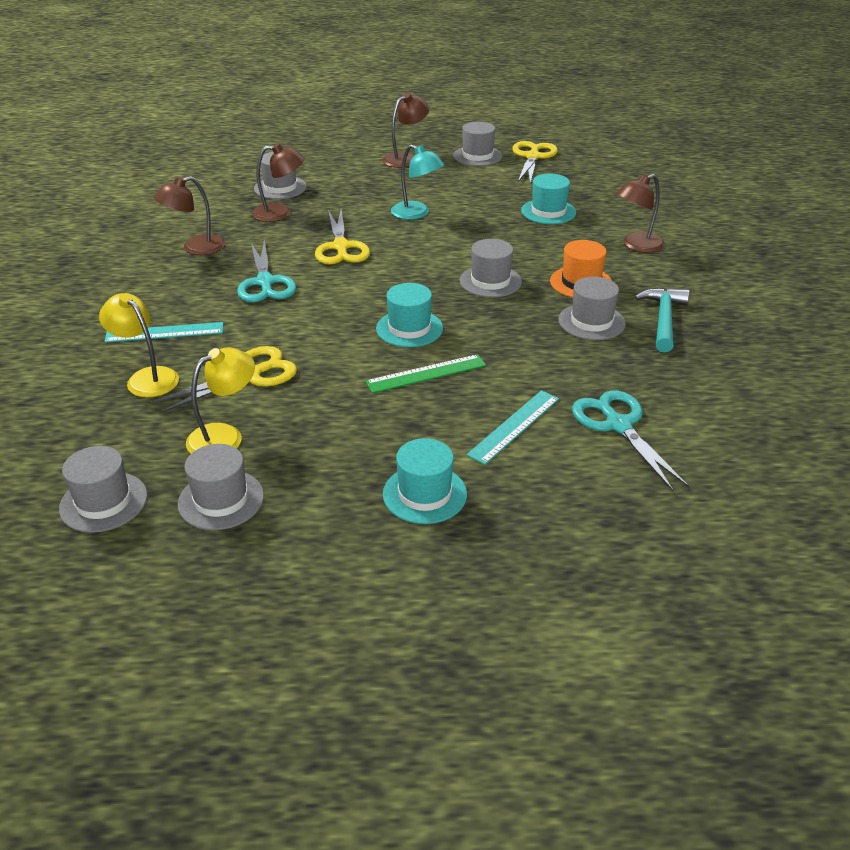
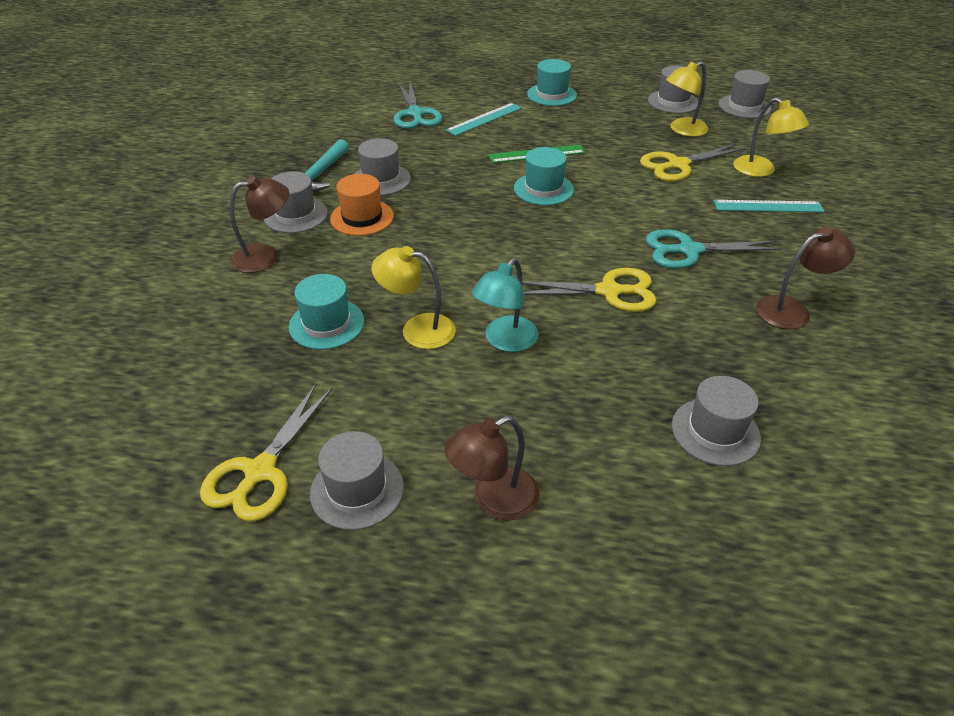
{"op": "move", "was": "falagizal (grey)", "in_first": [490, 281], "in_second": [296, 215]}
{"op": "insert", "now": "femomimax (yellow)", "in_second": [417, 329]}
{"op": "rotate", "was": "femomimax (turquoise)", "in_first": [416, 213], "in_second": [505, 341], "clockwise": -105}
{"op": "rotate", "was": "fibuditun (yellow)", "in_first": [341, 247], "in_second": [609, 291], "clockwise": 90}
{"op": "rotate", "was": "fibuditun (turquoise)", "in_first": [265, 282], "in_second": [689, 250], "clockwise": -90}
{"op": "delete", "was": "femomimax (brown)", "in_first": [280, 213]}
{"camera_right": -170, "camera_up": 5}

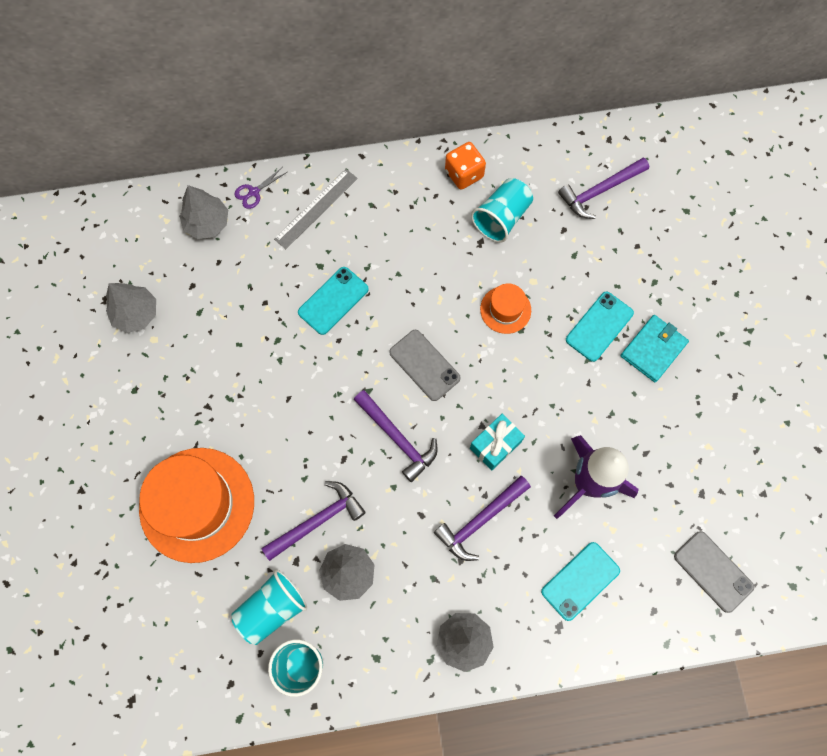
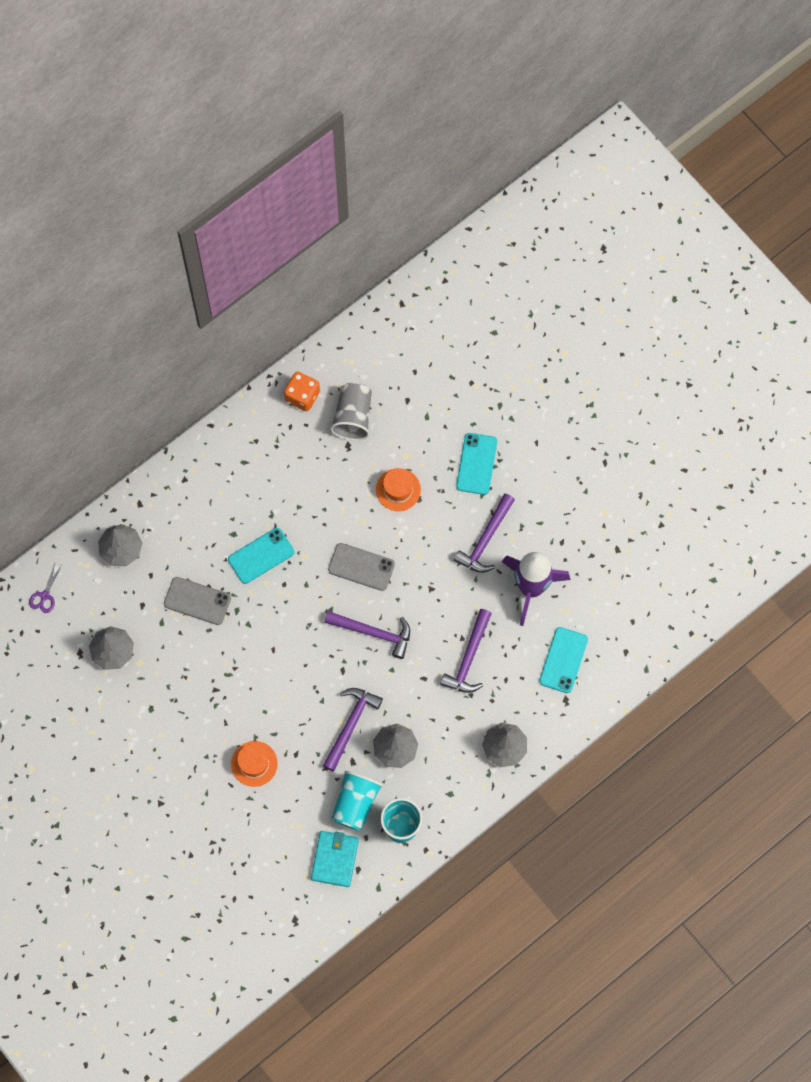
{"op": "move", "was": "fibuditun (purple)", "in_first": [254, 192], "in_second": [45, 596]}
{"op": "move", "was": "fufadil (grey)", "in_first": [713, 571], "in_second": [197, 601]}
{"op": "rotate", "was": "fufadil (turquoise)", "in_first": [333, 301], "in_second": [261, 556], "clockwise": 45}
{"op": "resize", "was": "falagizal (orange)", "in_first": [197, 504], "in_second": [254, 763], "ratio": 0.48}
{"op": "move", "was": "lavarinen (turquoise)", "in_first": [653, 349], "in_second": [335, 859]}
{"op": "recolor", "was": "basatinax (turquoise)", "now": "basatinax (grey)", "in_first": [501, 218], "in_second": [353, 417]}
{"op": "move", "was": "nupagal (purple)", "in_first": [599, 191], "in_second": [485, 539]}
{"op": "delete", "was": "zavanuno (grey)", "in_first": [316, 208]}
{"op": "delete", "was": "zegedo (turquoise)", "in_first": [495, 445]}
{"camera_right": -30, "camera_up": 0}

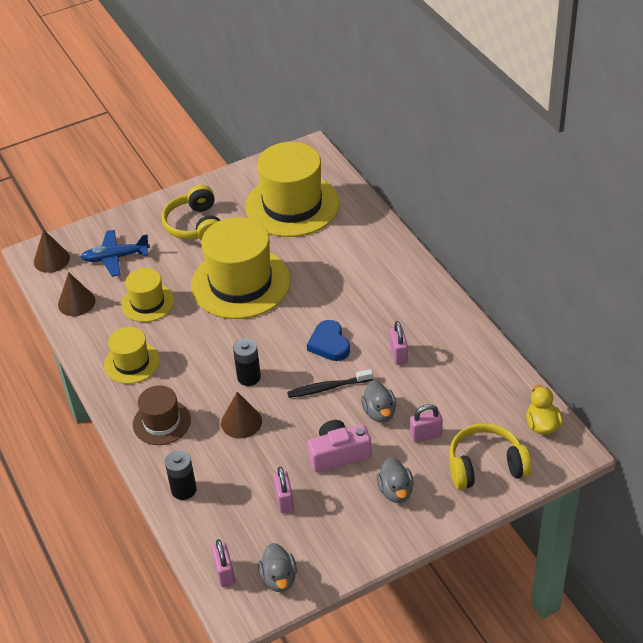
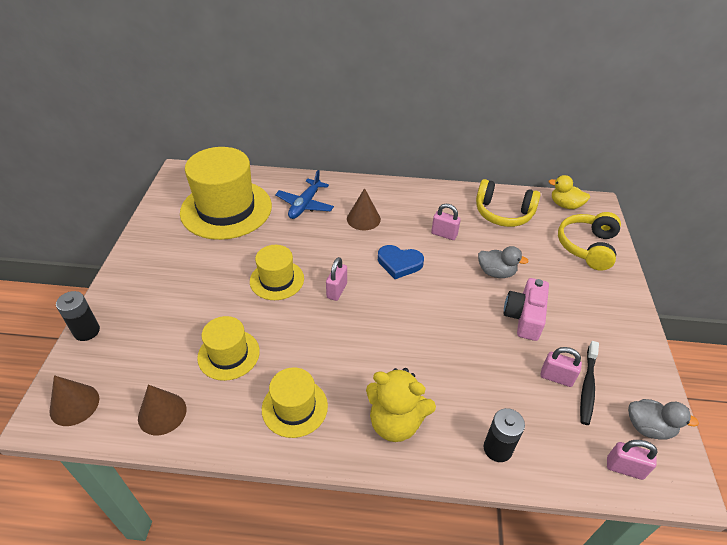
{"op": "move", "was": "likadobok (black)", "in_first": [249, 377], "in_second": [87, 331]}
{"op": "resize", "was": "falagizal (yellow)", "in_first": [240, 283], "in_second": [277, 280], "ratio": 0.53}
{"op": "move", "was": "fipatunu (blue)", "in_first": [115, 257], "in_second": [305, 205]}
{"op": "move", "was": "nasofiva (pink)", "in_first": [426, 435], "in_second": [337, 290]}
{"op": "move", "was": "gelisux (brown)", "in_first": [241, 422], "in_second": [363, 219]}
{"op": "replace", "was": "falagizal (brown)", "now": "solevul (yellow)", "in_first": [161, 422], "in_second": [395, 422]}
{"op": "move", "was": "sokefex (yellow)", "in_first": [196, 225], "in_second": [503, 213]}
{"op": "move", "was": "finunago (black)", "in_first": [328, 388], "in_second": [587, 386]}
{"op": "delete", "was": "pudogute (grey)", "in_first": [395, 491]}
{"camera_right": -60, "camera_up": 0}

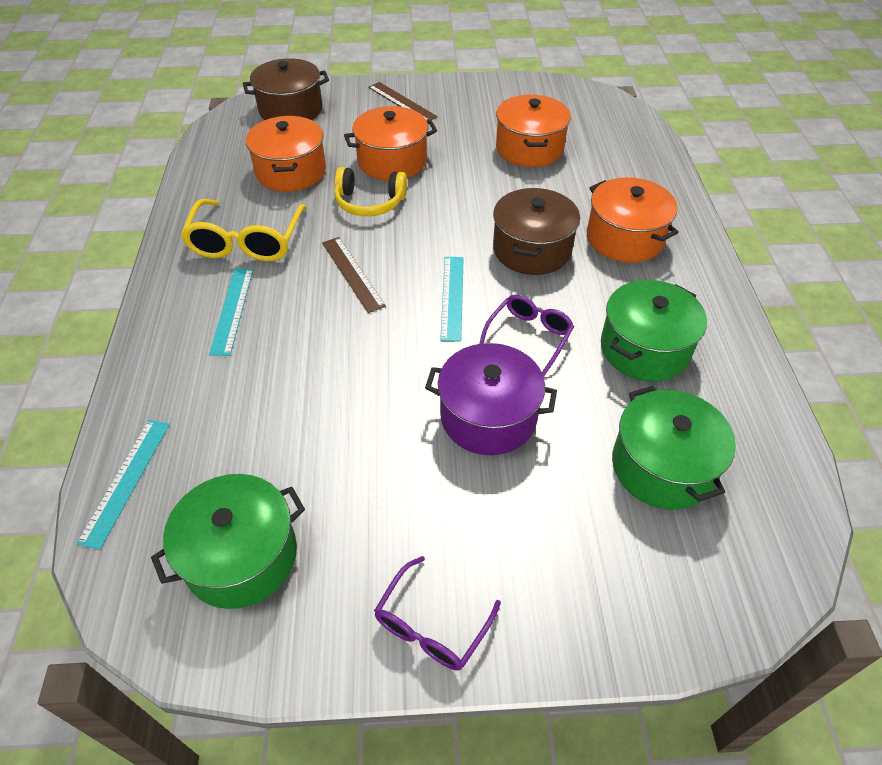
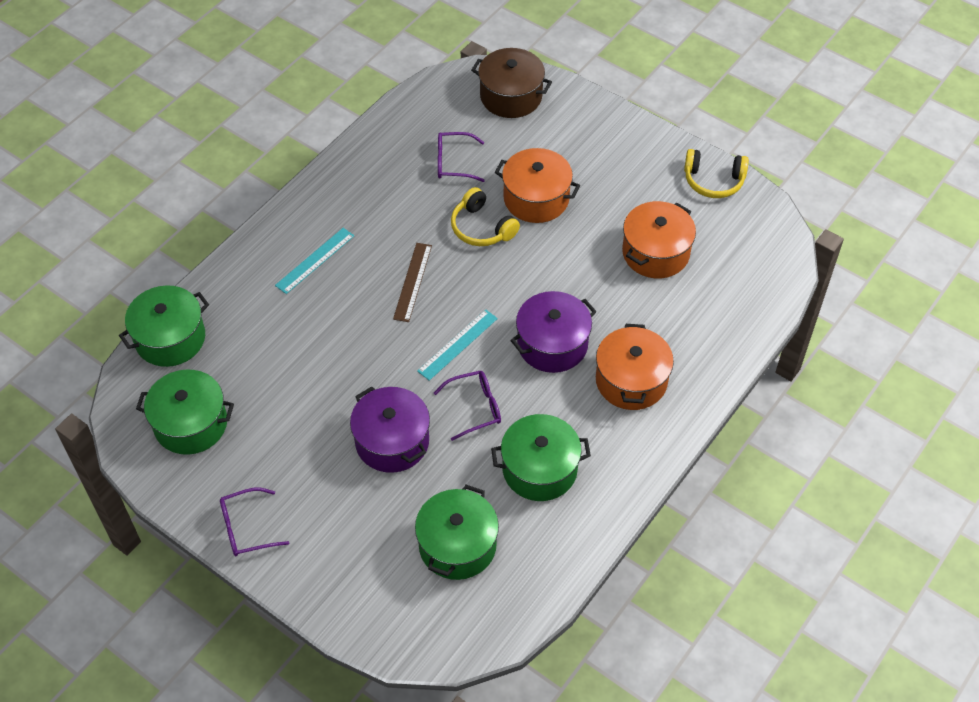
{"op": "replace", "was": "zavanuno (turquoise)", "now": "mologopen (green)", "in_first": [126, 480], "in_second": [170, 338]}
{"op": "replace", "was": "mologopen (orange)", "now": "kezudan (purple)", "in_first": [291, 171], "in_second": [454, 162]}
{"op": "recolor", "was": "mologopen (brown)", "now": "mologopen (purple)", "in_first": [532, 249], "in_second": [552, 344]}
{"op": "insert", "now": "sokefex (yellow)", "in_second": [713, 181]}
{"op": "delete", "was": "kezudan (yellow)", "in_first": [247, 241]}
{"op": "delete", "was": "zavanuno (brown)", "in_first": [401, 102]}
{"camera_right": 40, "camera_up": 5}

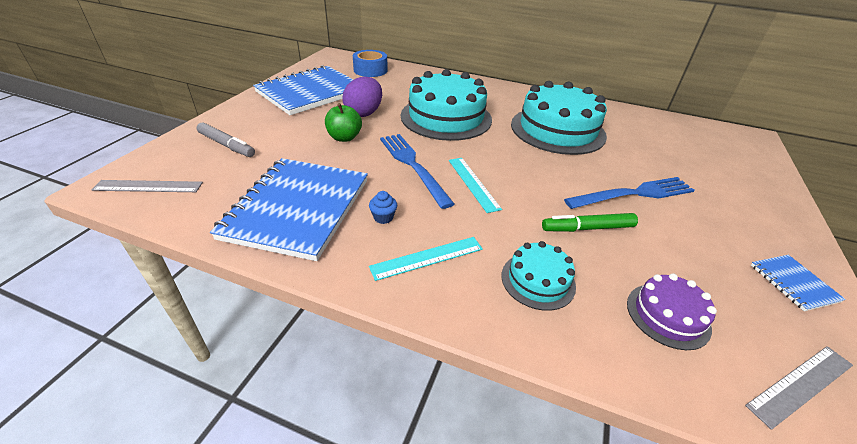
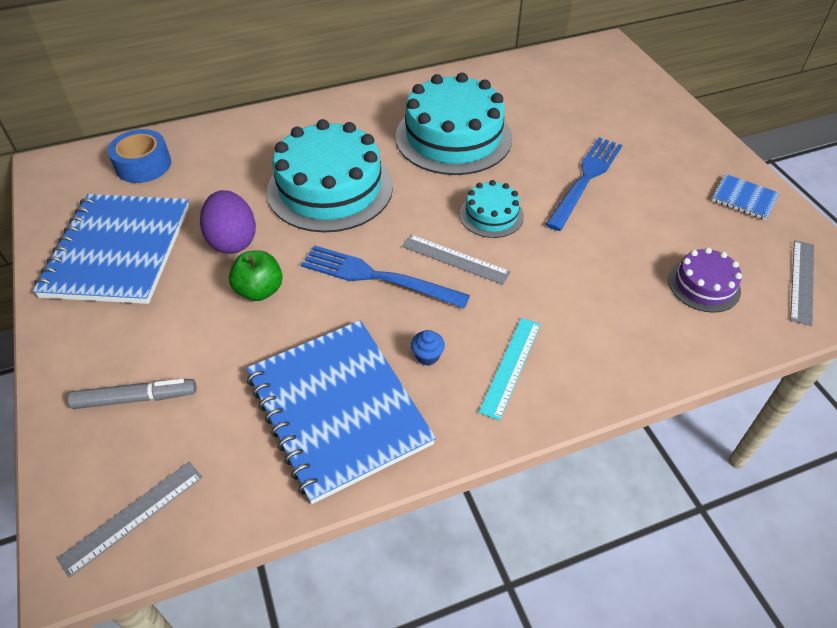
{"op": "recolor", "was": "zavanuno (turquoise)", "now": "zavanuno (grey)", "in_first": [473, 183], "in_second": [455, 259]}
{"op": "move", "was": "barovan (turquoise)", "in_first": [538, 280], "in_second": [491, 215]}
{"op": "delete", "was": "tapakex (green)", "in_first": [587, 228]}
{"camera_right": -40, "camera_up": 10}

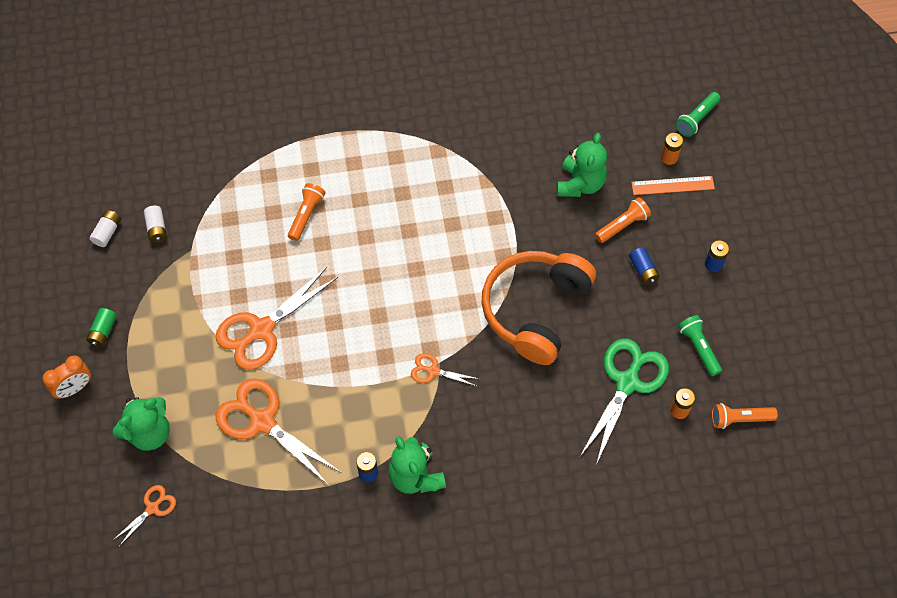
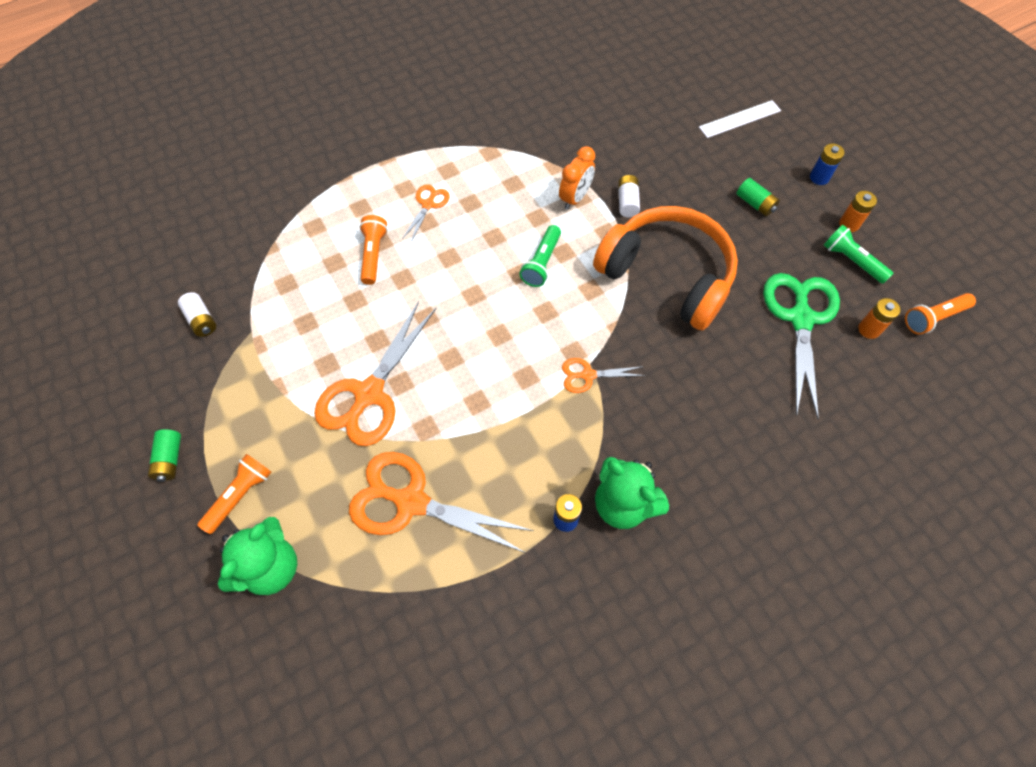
{"op": "move", "was": "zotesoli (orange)", "in_first": [622, 225], "in_second": [240, 496]}
{"op": "move", "was": "fibuditun (orange)", "in_first": [152, 508], "in_second": [428, 204]}
{"op": "move", "was": "zotesoli (green)", "in_first": [696, 119], "in_second": [542, 263]}
{"op": "move", "was": "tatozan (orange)", "in_first": [74, 388], "in_second": [575, 198]}
{"op": "rotate", "was": "sokefex (orange)", "in_first": [535, 310], "in_second": [667, 276], "clockwise": 120}
{"op": "move", "was": "likadobok (white)", "in_first": [107, 232], "in_second": [627, 202]}
{"op": "recolor", "was": "zavanuno (orange)", "now": "zavanuno (white)", "in_first": [672, 185], "in_second": [740, 119]}
{"op": "recolor", "was": "likadobok (blue)", "now": "likadobok (green)", "in_first": [643, 270], "in_second": [755, 204]}
{"op": "move", "was": "likadobok (orange)", "in_first": [669, 157], "in_second": [849, 224]}
{"op": "delete", "was": "solevul (green)", "in_first": [580, 184]}
{"camera_right": -20, "camera_up": 0}

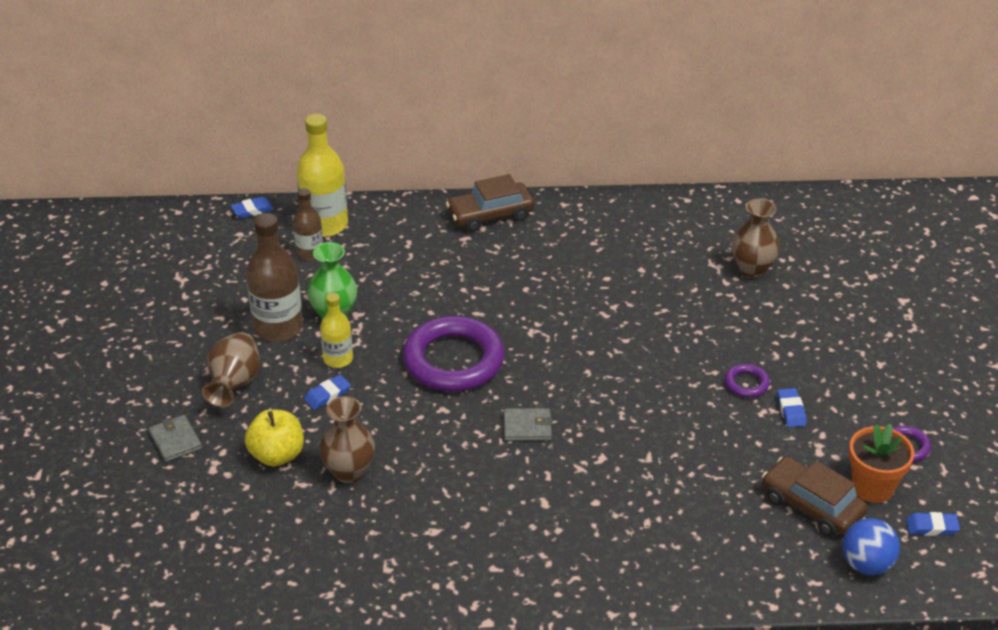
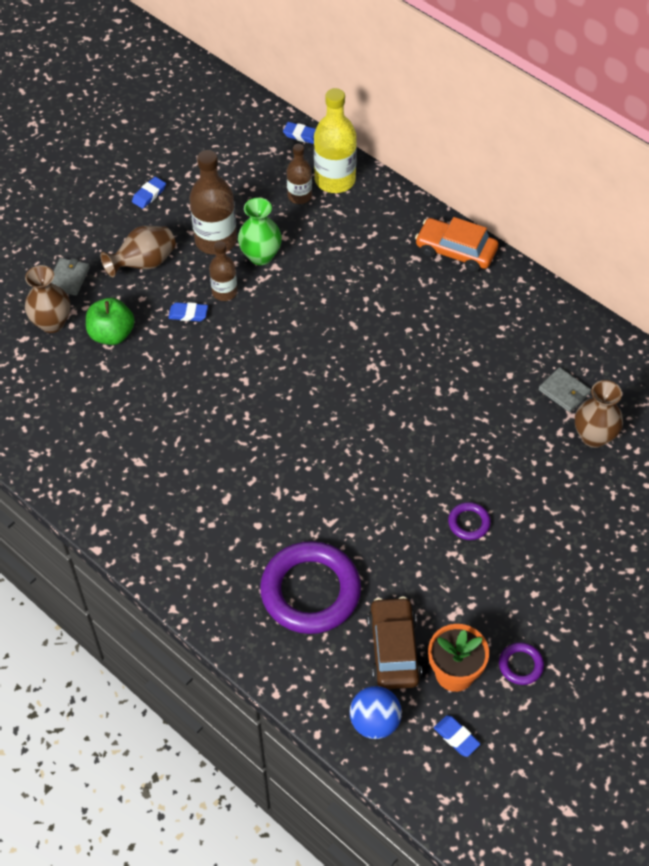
{"op": "move", "was": "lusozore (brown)", "in_first": [349, 471], "in_second": [52, 323]}
{"op": "recolor", "was": "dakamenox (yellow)", "now": "dakamenox (green)", "in_first": [277, 455], "in_second": [112, 334]}
{"op": "move", "was": "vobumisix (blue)", "in_first": [791, 410], "in_second": [149, 195]}
{"op": "recolor", "was": "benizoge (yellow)", "now": "benizoge (brown)", "in_first": [338, 359], "in_second": [224, 292]}
{"op": "move", "was": "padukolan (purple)", "in_first": [453, 360], "in_second": [310, 591]}
{"op": "recolor", "was": "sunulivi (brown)", "now": "sunulivi (orange)", "in_first": [490, 215], "in_second": [455, 251]}
{"op": "move", "was": "lavarinen (grey)", "in_first": [527, 427], "in_second": [564, 391]}
{"camera_right": 45, "camera_up": 15}

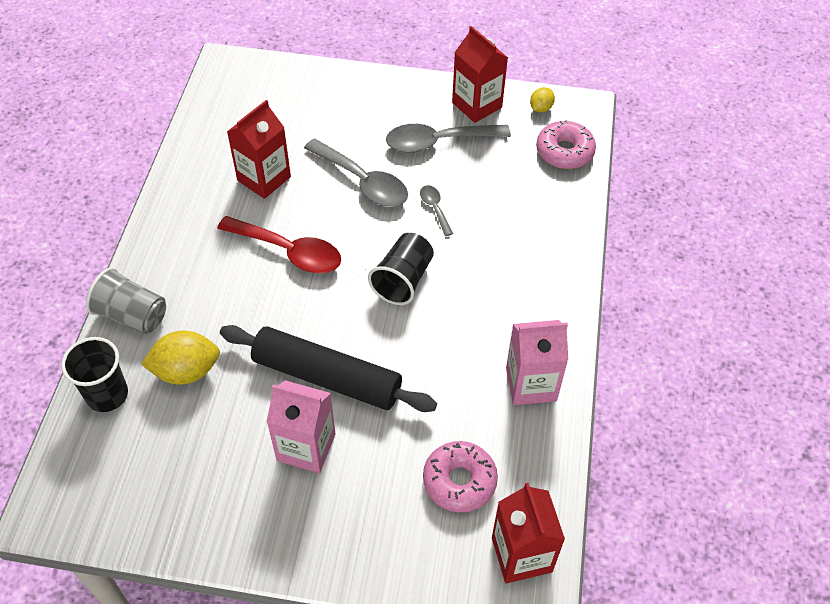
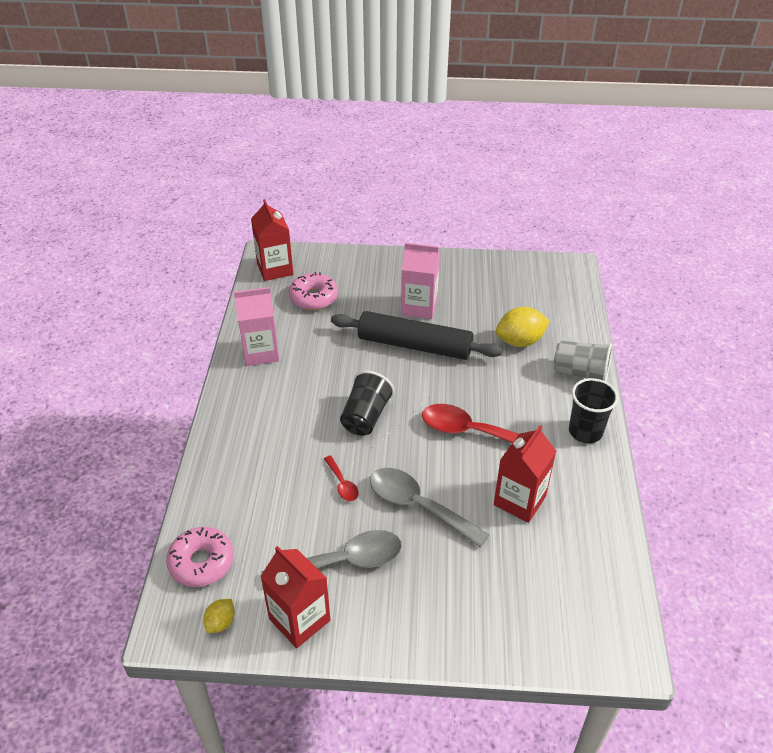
{"op": "recolor", "was": "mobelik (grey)", "now": "mobelik (red)", "in_first": [435, 208], "in_second": [342, 484]}
{"op": "move", "was": "basatinax (black)", "in_first": [107, 395], "in_second": [585, 431]}
{"camera_right": 175, "camera_up": -10}

